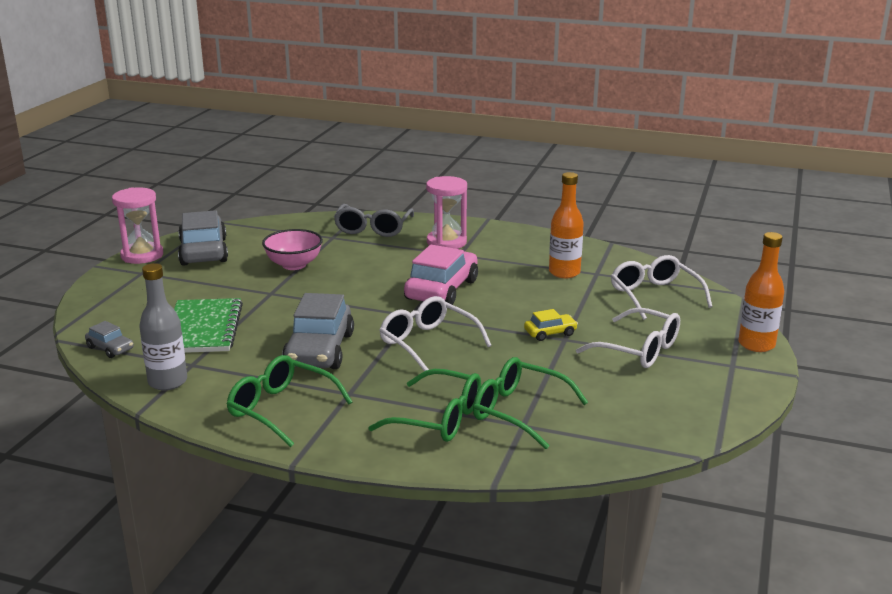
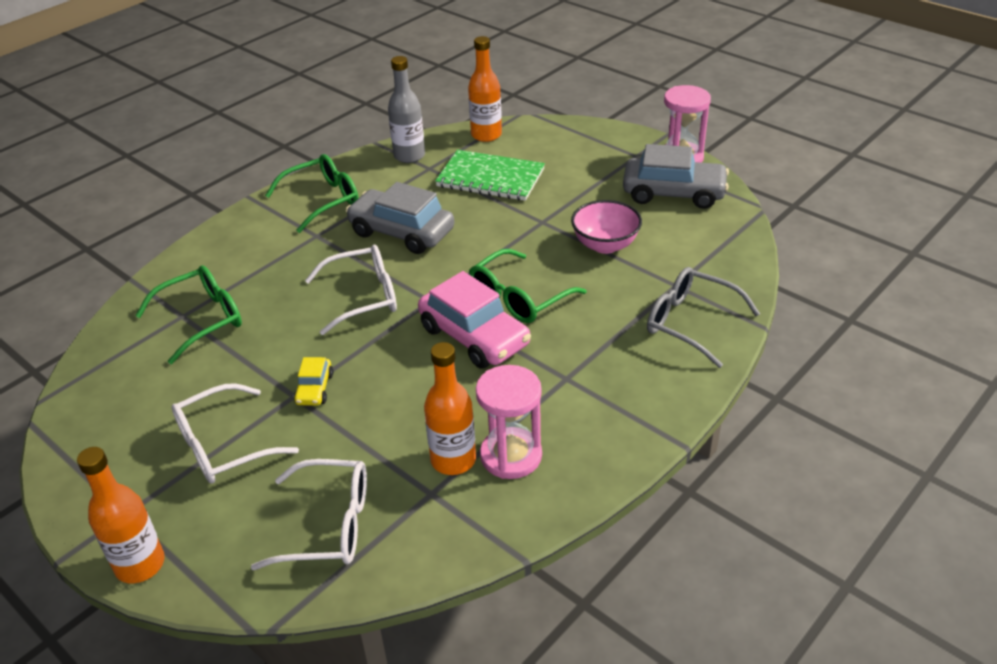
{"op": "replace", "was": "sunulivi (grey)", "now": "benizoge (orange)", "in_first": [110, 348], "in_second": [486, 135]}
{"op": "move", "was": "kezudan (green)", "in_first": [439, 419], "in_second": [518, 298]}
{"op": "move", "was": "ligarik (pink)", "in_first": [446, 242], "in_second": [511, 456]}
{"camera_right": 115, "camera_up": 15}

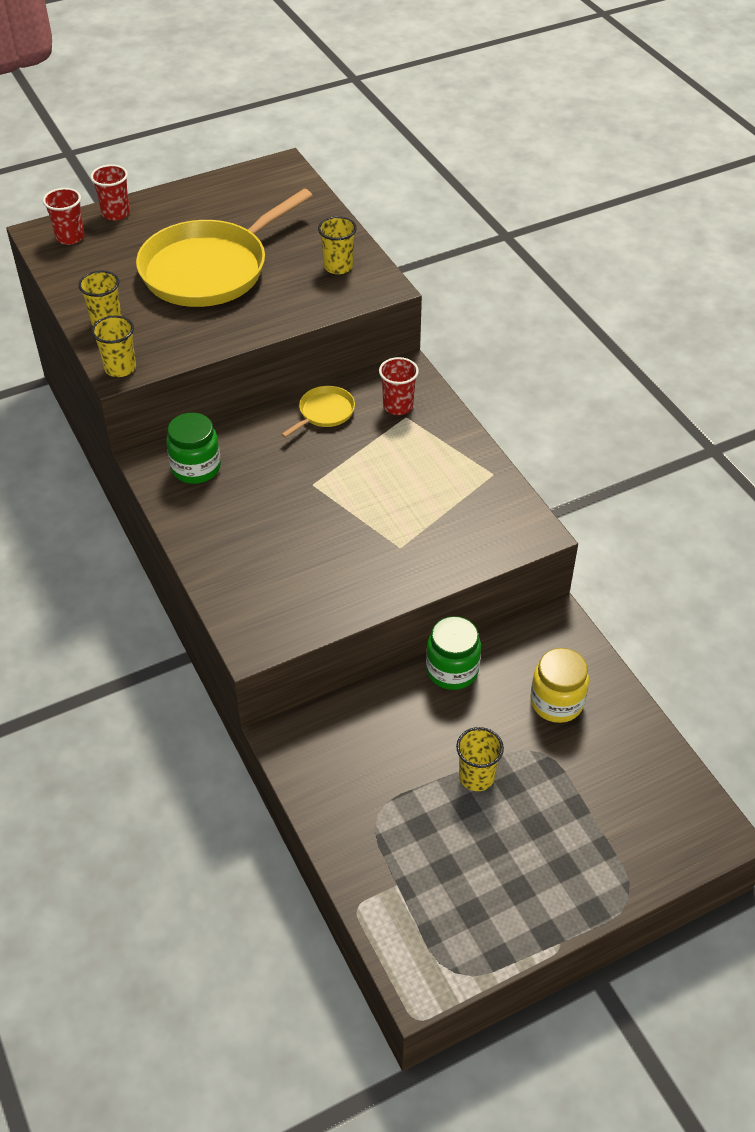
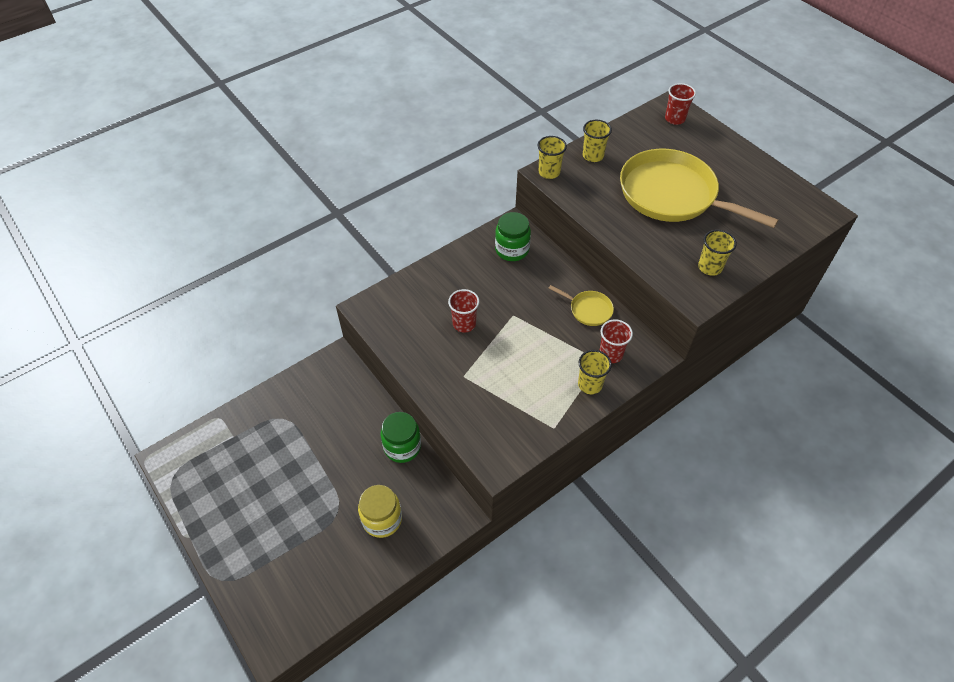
{"op": "move", "was": "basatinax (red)", "in_first": [116, 213], "in_second": [464, 324]}
{"op": "move", "was": "basatinax (yellow)", "in_first": [476, 777], "in_second": [590, 384]}
{"camera_right": 80, "camera_up": 5}

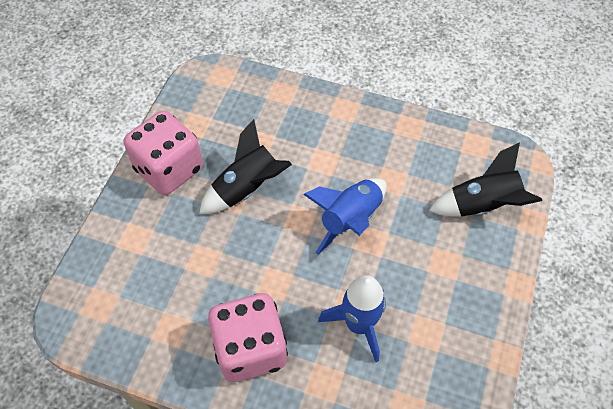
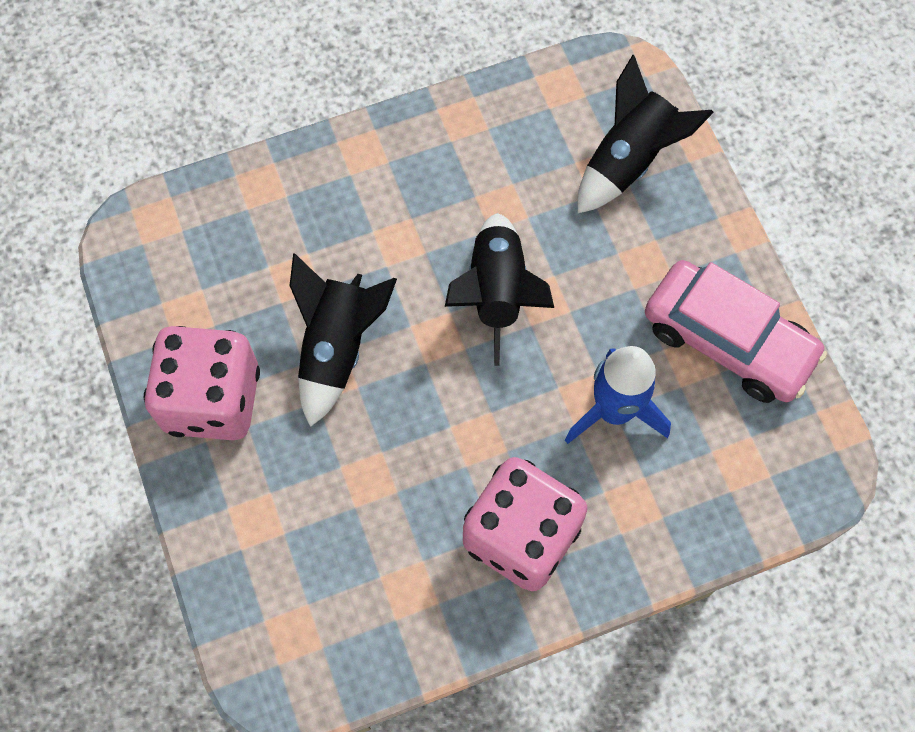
{"op": "recolor", "was": "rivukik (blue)", "now": "rivukik (black)", "in_first": [350, 219], "in_second": [496, 292]}
{"op": "insert", "now": "sunulivi (pink)", "in_second": [728, 341]}
{"camera_right": -40, "camera_up": 10}

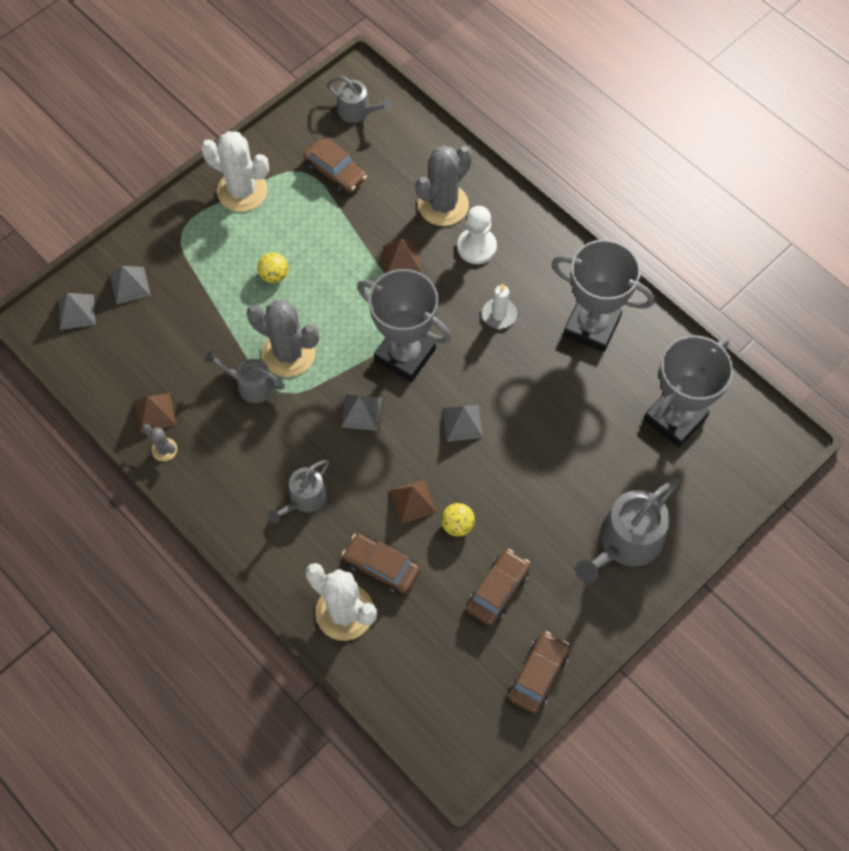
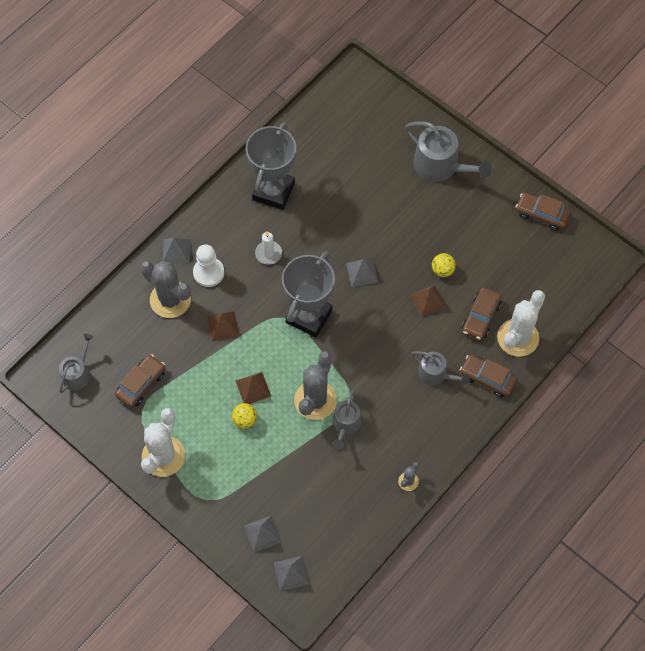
{"op": "move", "was": "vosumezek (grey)", "in_first": [361, 412], "in_second": [176, 251]}
{"op": "move", "was": "vosumezek (brown)", "in_first": [155, 413], "in_second": [253, 388]}
{"op": "move", "was": "sunulivi (brown)", "in_first": [497, 590], "in_second": [487, 378]}
{"op": "delete", "was": "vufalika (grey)", "in_first": [675, 418]}
{"camera_right": -95, "camera_up": 0}

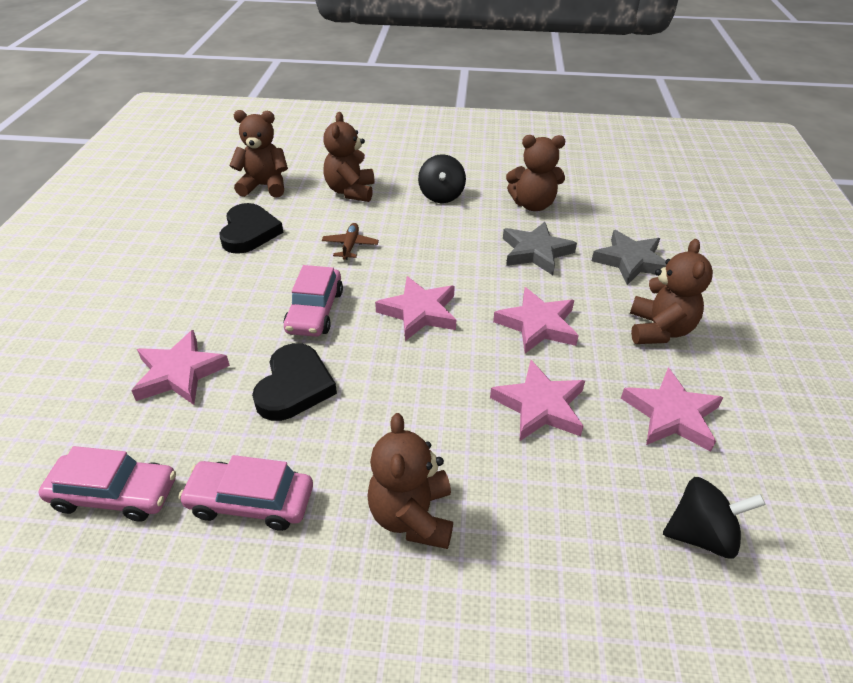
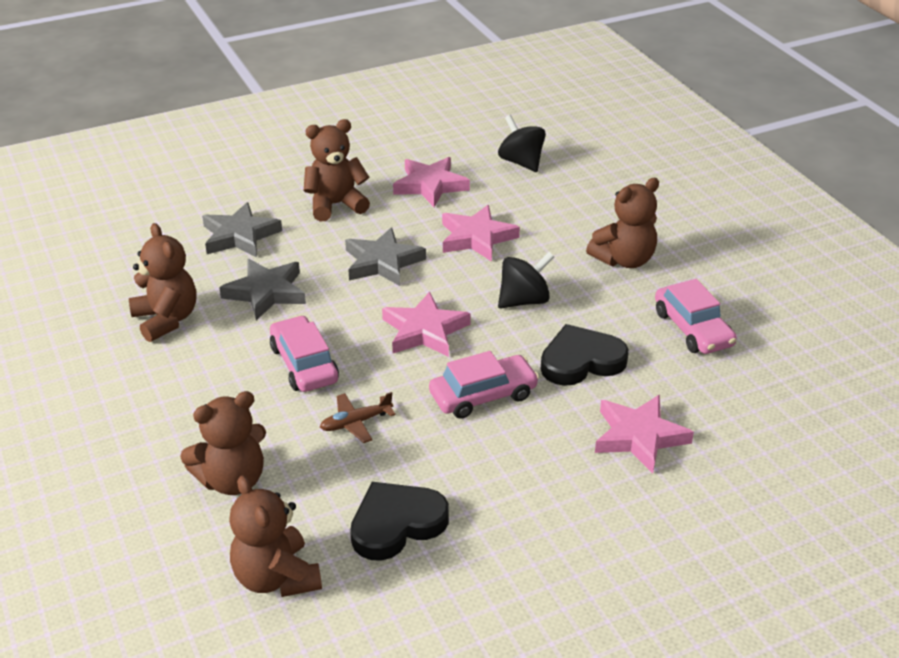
{"op": "move", "was": "sunulivi (pink)", "in_first": [115, 494], "in_second": [304, 364]}
{"op": "recolor", "was": "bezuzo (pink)", "now": "bezuzo (grey)", "in_first": [537, 325], "in_second": [382, 262]}
{"op": "move", "was": "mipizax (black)", "in_first": [441, 196], "in_second": [524, 301]}
{"camera_right": -120, "camera_up": -5}

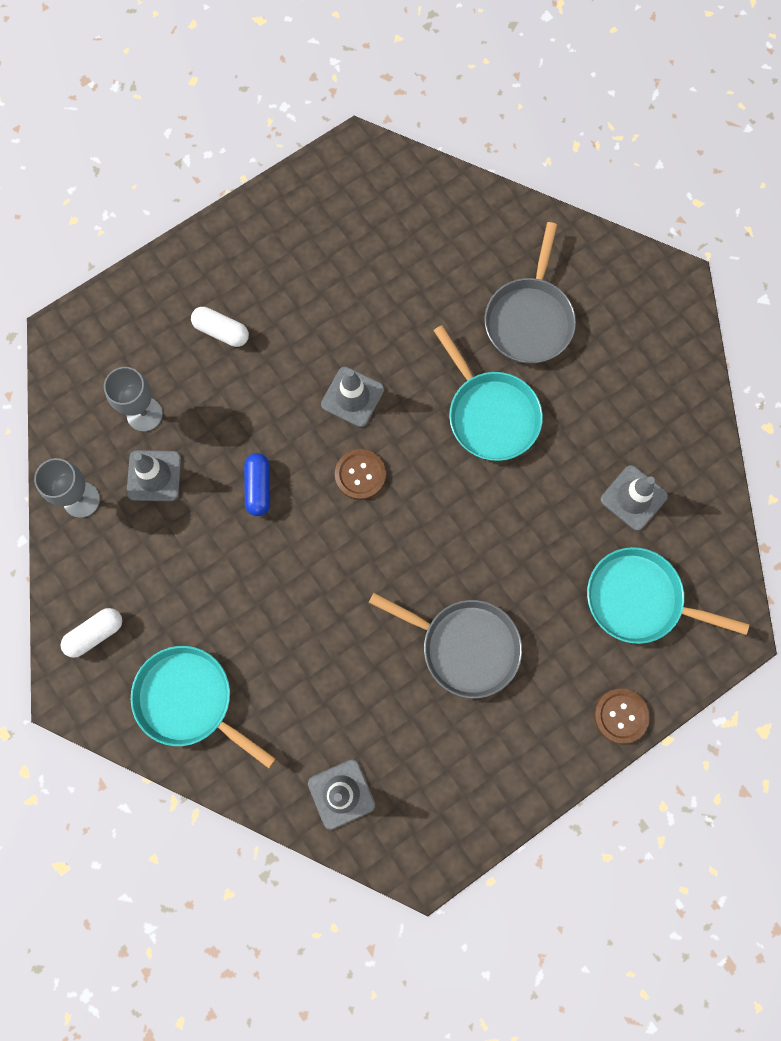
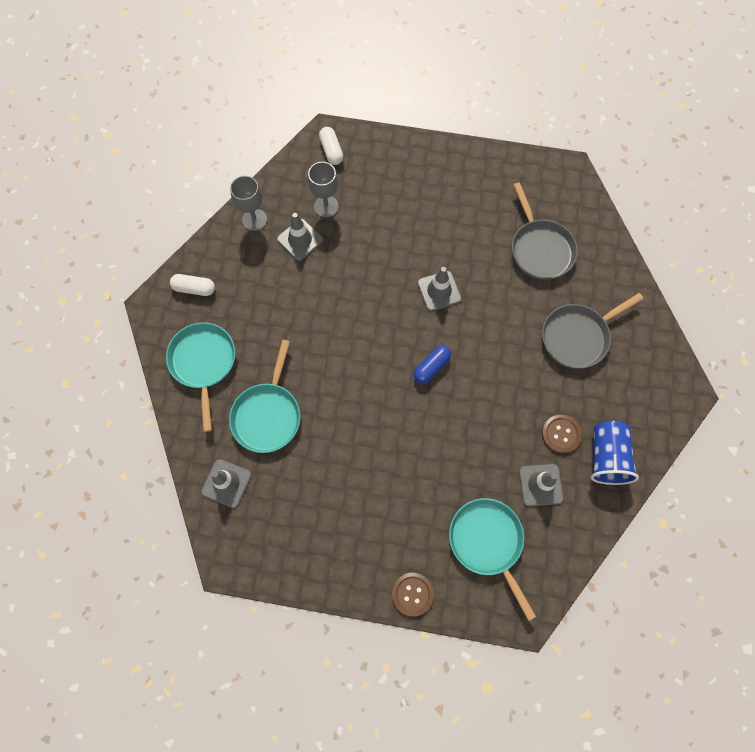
{"op": "move", "was": "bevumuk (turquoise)", "in_first": [490, 414], "in_second": [268, 415]}
{"op": "move", "was": "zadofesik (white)", "in_first": [221, 331], "in_second": [331, 150]}
{"op": "move", "was": "zadofesik (blue)", "in_first": [258, 487], "in_second": [431, 367]}
{"op": "move", "was": "bevumuk (grey)", "in_first": [464, 646], "in_second": [540, 249]}
{"op": "move", "was": "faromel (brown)", "in_first": [360, 475], "in_second": [561, 434]}
{"op": "insert", "now": "basatinax (blue)", "in_second": [606, 457]}
{"camera_right": 45, "camera_up": -5}

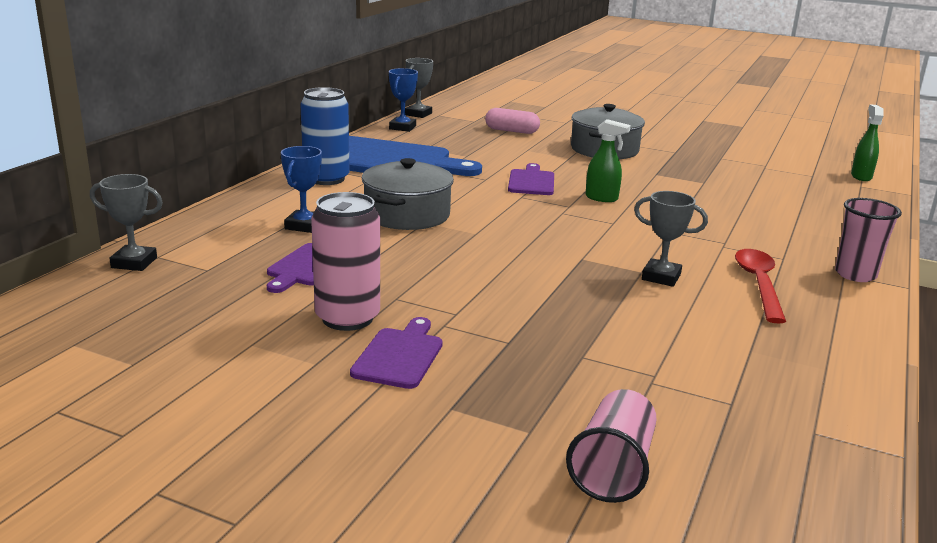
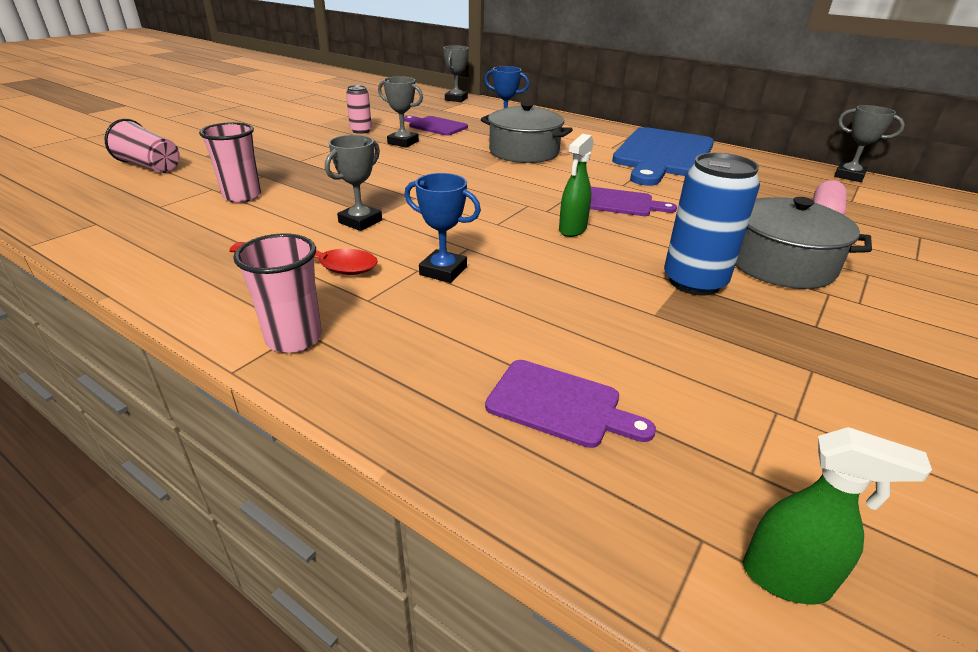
{"op": "insert", "now": "basatinax (pink)", "in_second": [242, 196]}
{"op": "resize", "was": "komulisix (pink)", "in_first": [347, 318], "in_second": [361, 131], "ratio": 0.56}
{"op": "insert", "now": "vufalika (grey)", "in_second": [403, 142]}
{"op": "move", "was": "vufalika (blue)", "in_first": [402, 127], "in_second": [443, 271]}
{"op": "move", "was": "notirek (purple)", "in_first": [400, 355], "in_second": [560, 405]}
{"op": "move", "was": "komulisix (blue)", "in_first": [326, 179], "in_second": [694, 282]}
{"camera_right": 100, "camera_up": 10}

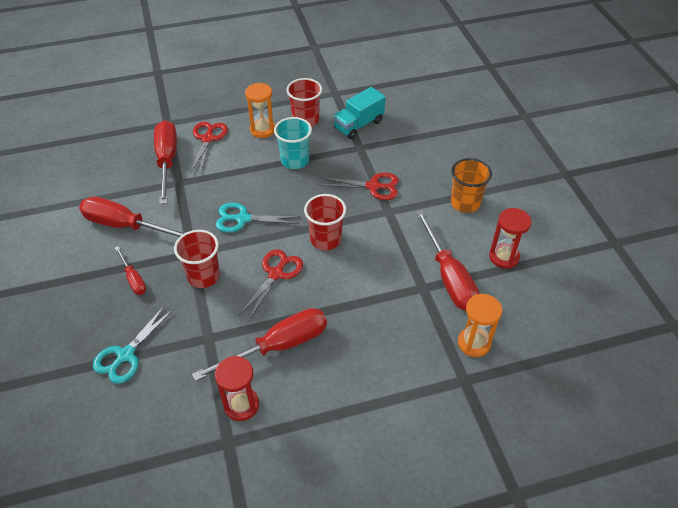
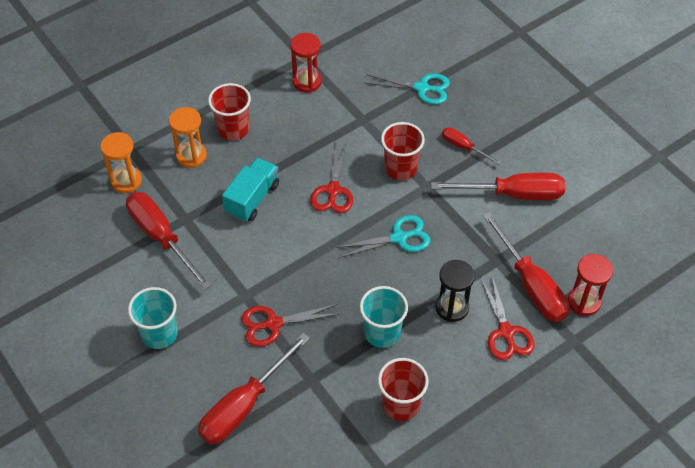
{"op": "recolor", "was": "basatinax (orange)", "now": "basatinax (turquoise)", "in_first": [465, 203], "in_second": [159, 334]}
{"op": "move", "was": "ligarik (orange)", "in_first": [262, 130], "in_second": [191, 156]}
{"op": "move", "was": "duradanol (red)", "in_first": [278, 346], "in_second": [244, 405]}
{"op": "move", "was": "basatinax (red)", "in_first": [325, 239], "in_second": [233, 129]}
{"op": "move", "was": "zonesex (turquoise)", "in_first": [358, 125], "in_second": [252, 199]}
{"op": "rotate", "was": "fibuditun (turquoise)", "in_first": [126, 355], "in_second": [422, 88], "clockwise": 90}
{"op": "insert", "now": "ligarik (black)", "in_second": [452, 307]}
{"op": "move", "was": "ligarik (red)", "in_first": [504, 257], "in_second": [584, 302]}
{"camera_right": 160, "camera_up": 5}

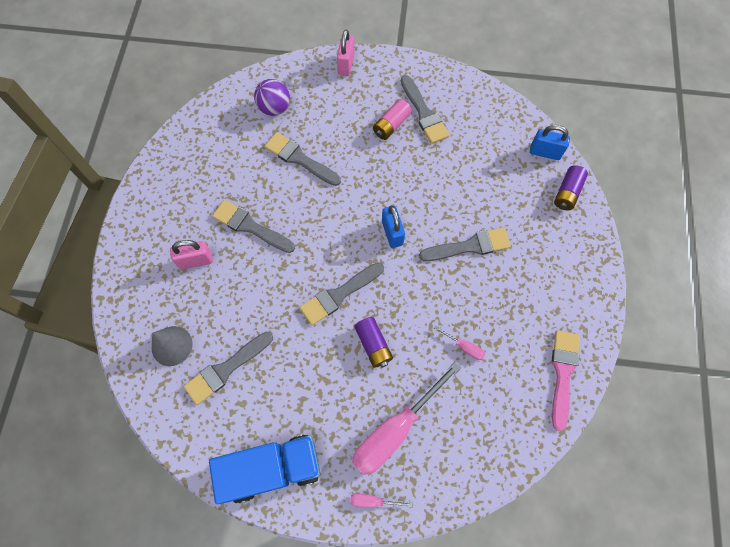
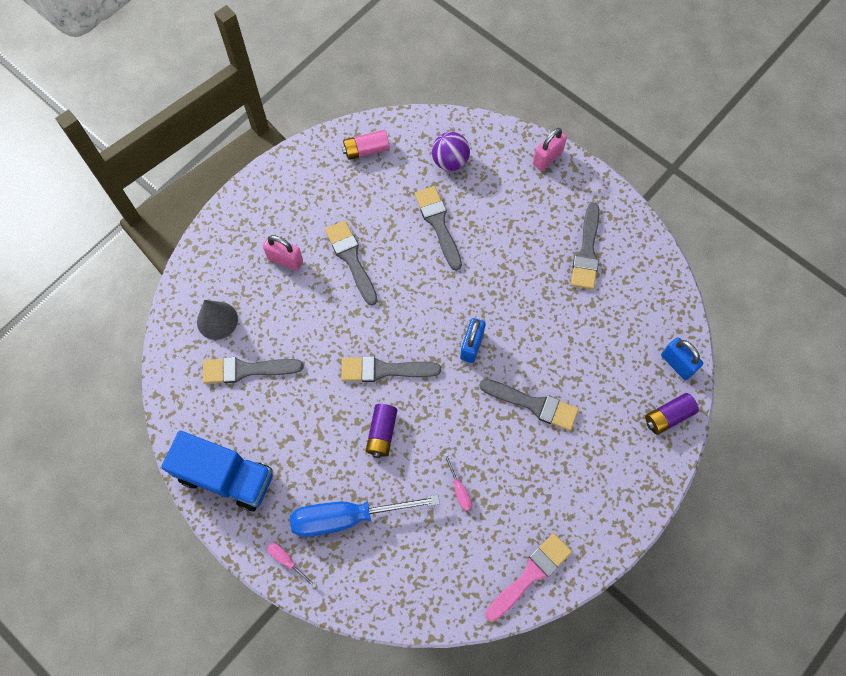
{"op": "recolor", "was": "duradanol (pink)", "now": "duradanol (blue)", "in_first": [395, 430], "in_second": [347, 517]}
{"op": "move", "was": "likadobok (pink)", "in_first": [391, 125], "in_second": [366, 150]}
{"camera_right": 35, "camera_up": 0}

